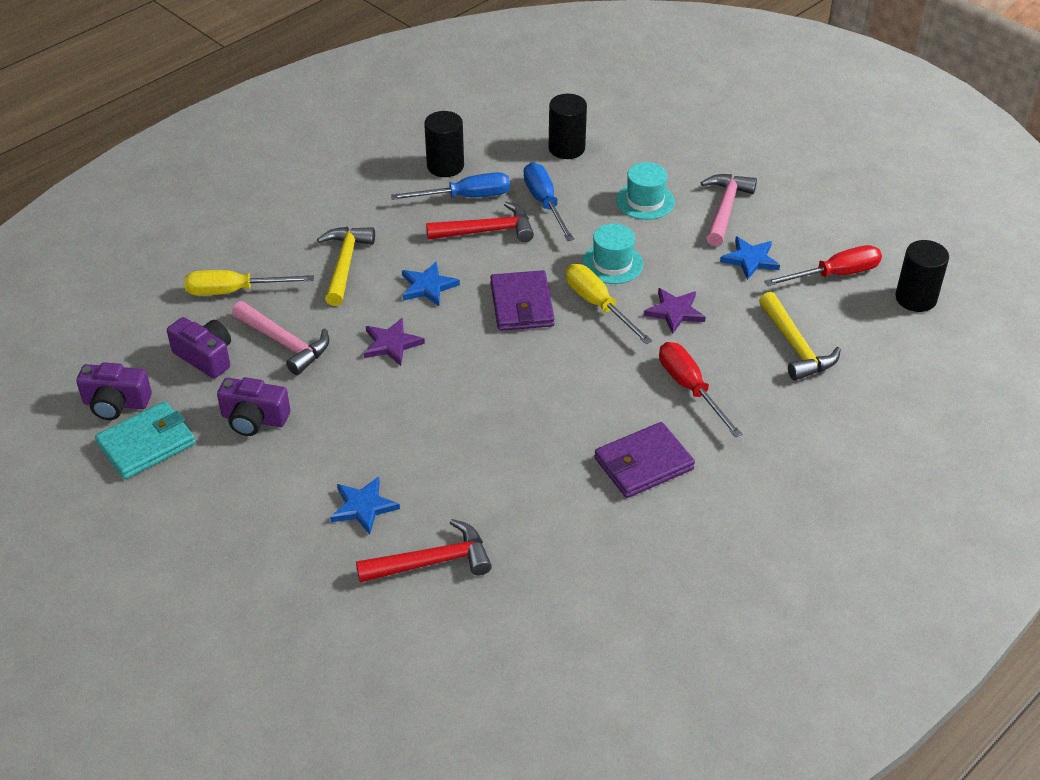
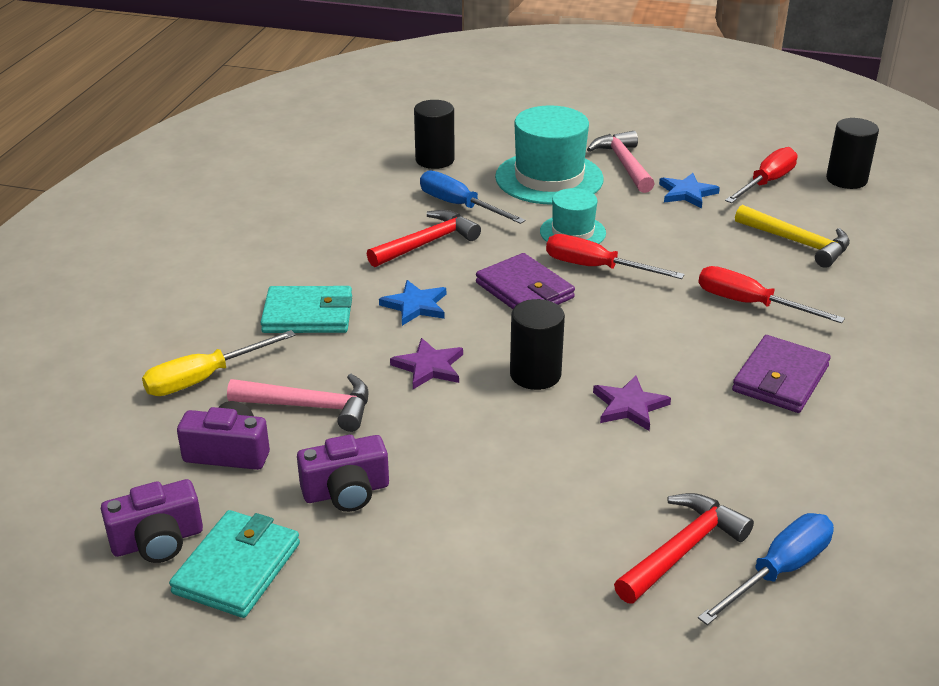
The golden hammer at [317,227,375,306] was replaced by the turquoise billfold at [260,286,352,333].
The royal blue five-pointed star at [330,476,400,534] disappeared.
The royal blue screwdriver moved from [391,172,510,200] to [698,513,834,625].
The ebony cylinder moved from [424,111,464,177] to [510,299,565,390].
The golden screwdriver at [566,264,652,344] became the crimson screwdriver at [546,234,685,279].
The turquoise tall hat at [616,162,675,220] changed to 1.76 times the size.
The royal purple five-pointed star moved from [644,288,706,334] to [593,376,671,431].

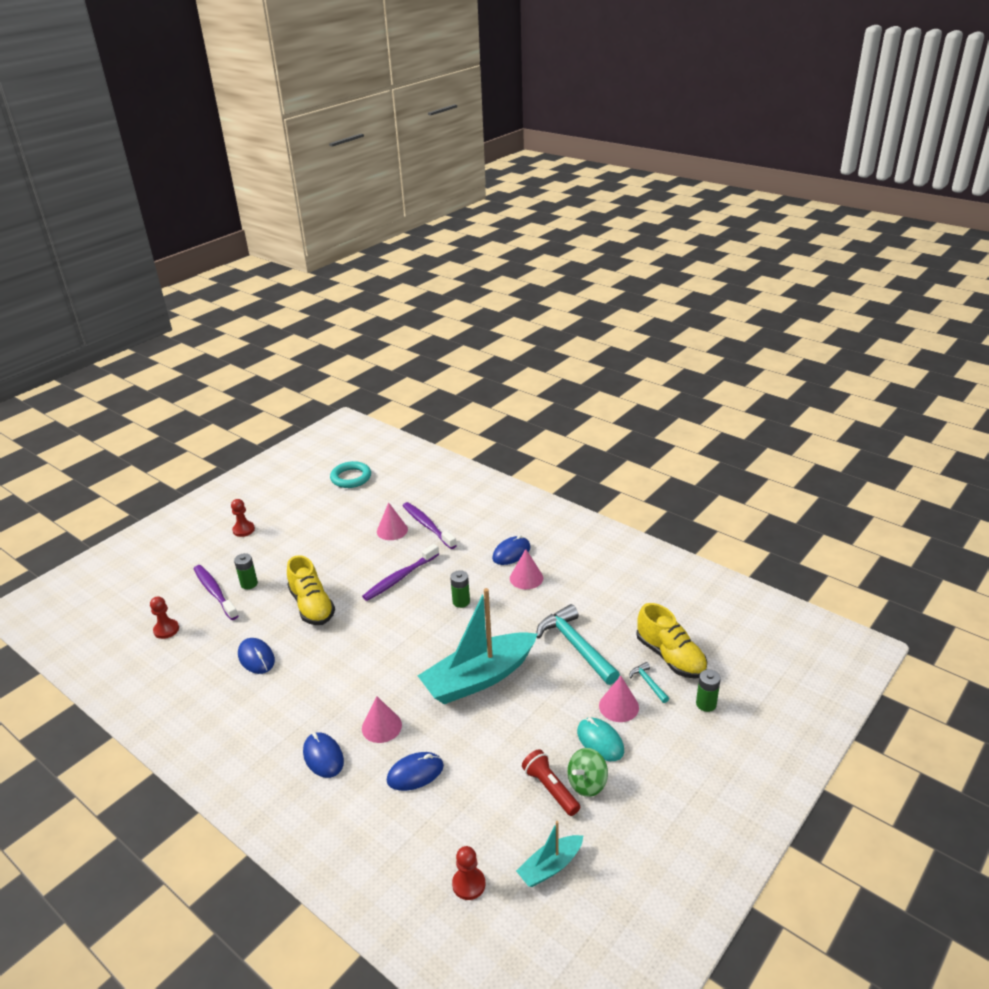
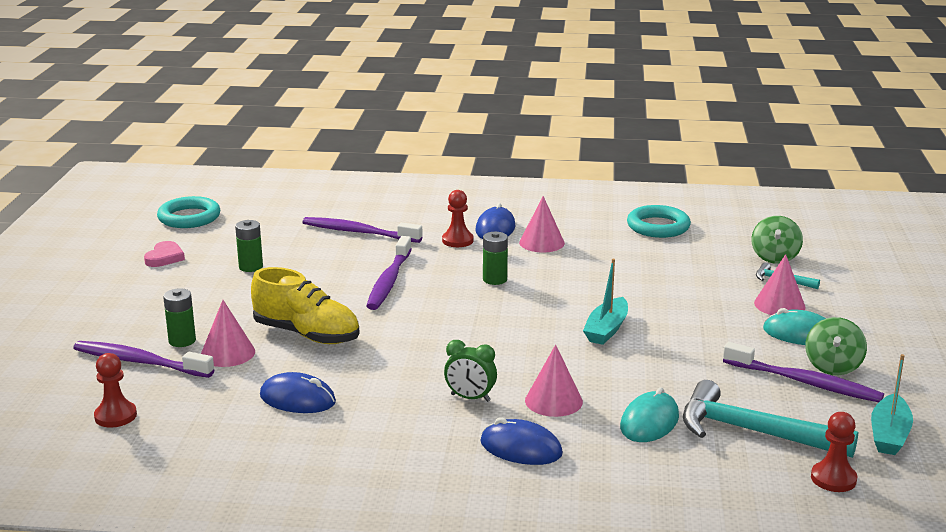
The crimson game pawn moved from [231,499,255,537] to [442,190,474,247].
The rosy cone shape moved from [377,502,408,540] to [201,300,255,367].
The royal blue computer mouse at [387,752,444,791] became the turquoise computer mouse at [620,387,679,442].
The turquoise toy boat at [418,588,537,704] changed to 0.49 times the size.
The crimson torch at [522,749,580,816] was replaced by the royal purple tooth brush at [723,342,884,402].
The turquoise hammer moved from [537,604,620,685] to [683,380,858,458].
The golden lace-up shoe at [637,603,707,679] was replaced by the leaf-green whirligig at [752,216,803,264].
The leaf-green AA battery moved from [696,669,721,712] to [235,220,263,272].
The rosy heart shape at [144,241,185,267] appeared.
The leaf-green alarm clock at [444,340,497,402] appeared.
The turquoise hoop at [627,205,691,238] appeared.

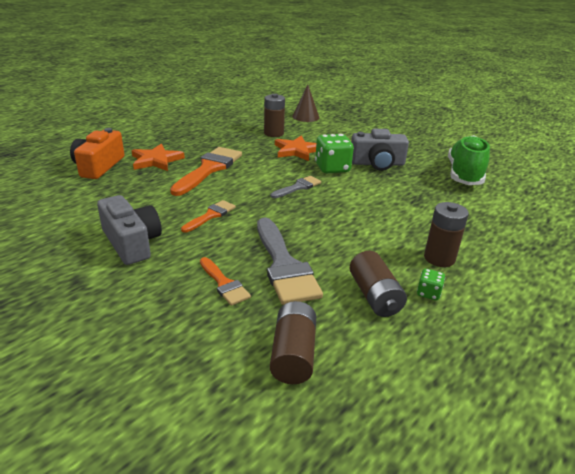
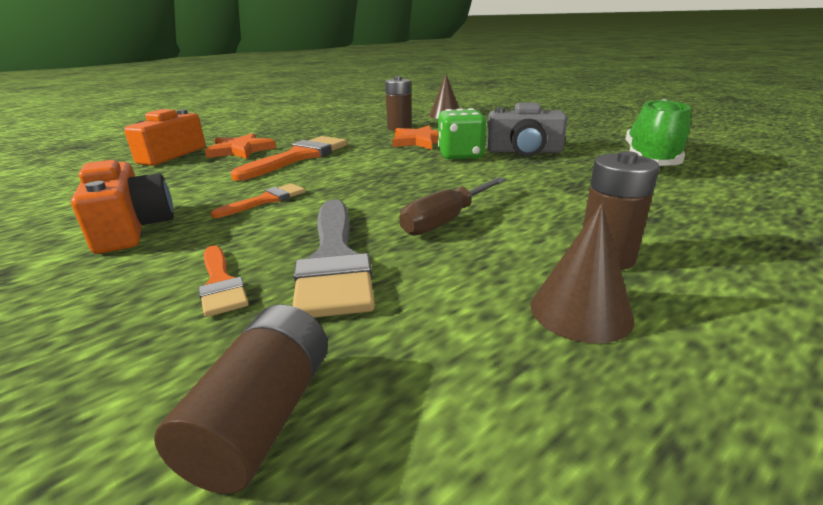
The gray photo camera at [97,195,162,265] became the bright orange photo camera at [71,160,174,254].
The gray paint brush at [271,176,321,198] disappeared.
The dark brown AA battery at [350,251,407,317] disappeared.
The leaf-green dice at [417,269,445,300] was replaced by the dark brown cone shape at [531,203,634,344].
The dark brown screwdriver at [400,177,506,236] appeared.

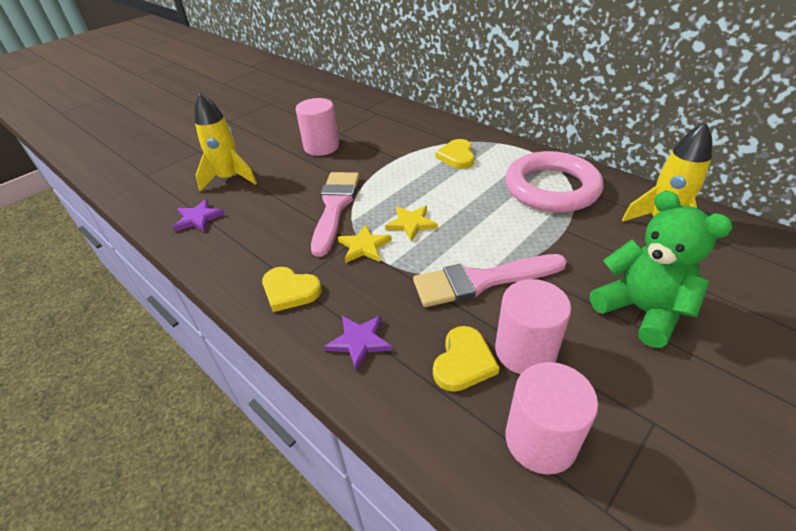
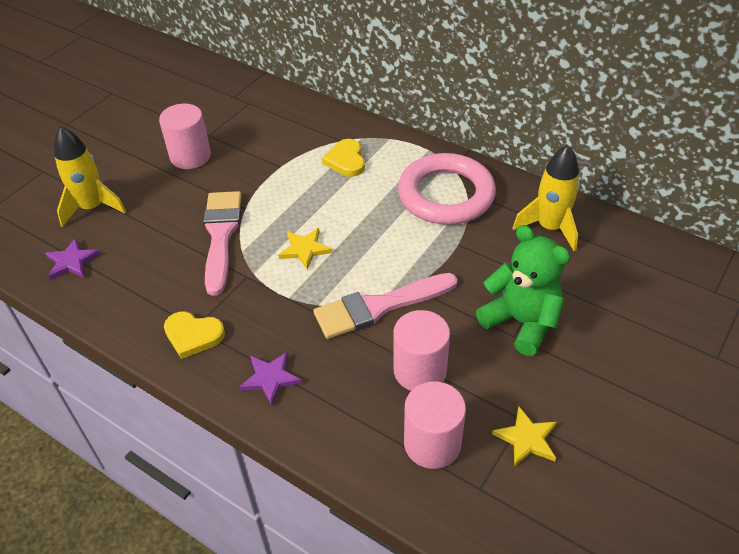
The golden five-pointed star moved from [338,225,392,263] to [492,406,557,467].
The golden heart shape at [433,326,500,392] disappeared.

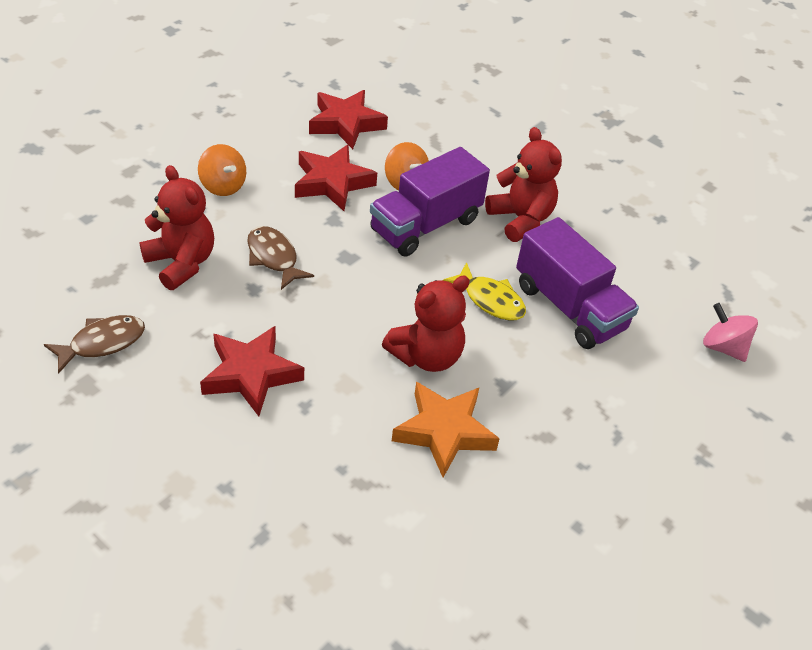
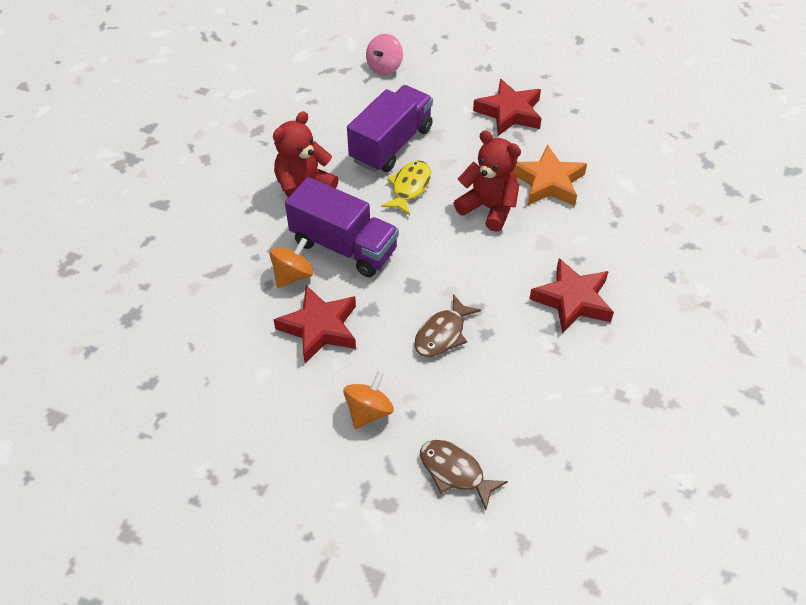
The dark brown fish figure moved from [44,315,145,374] to [420,440,508,510].
The crimson stuffed bear at [139,165,214,290] disappeared.
The crimson five-pointed star moved from [309,90,388,149] to [473,79,542,136].

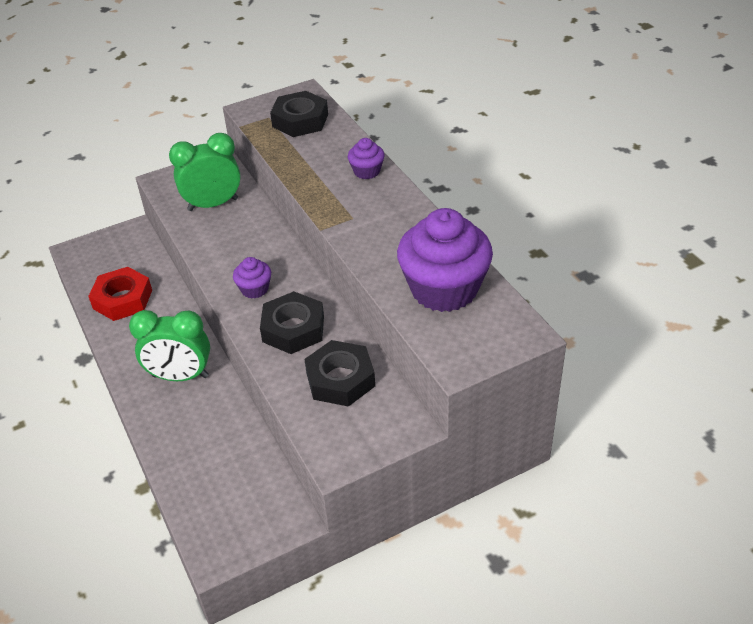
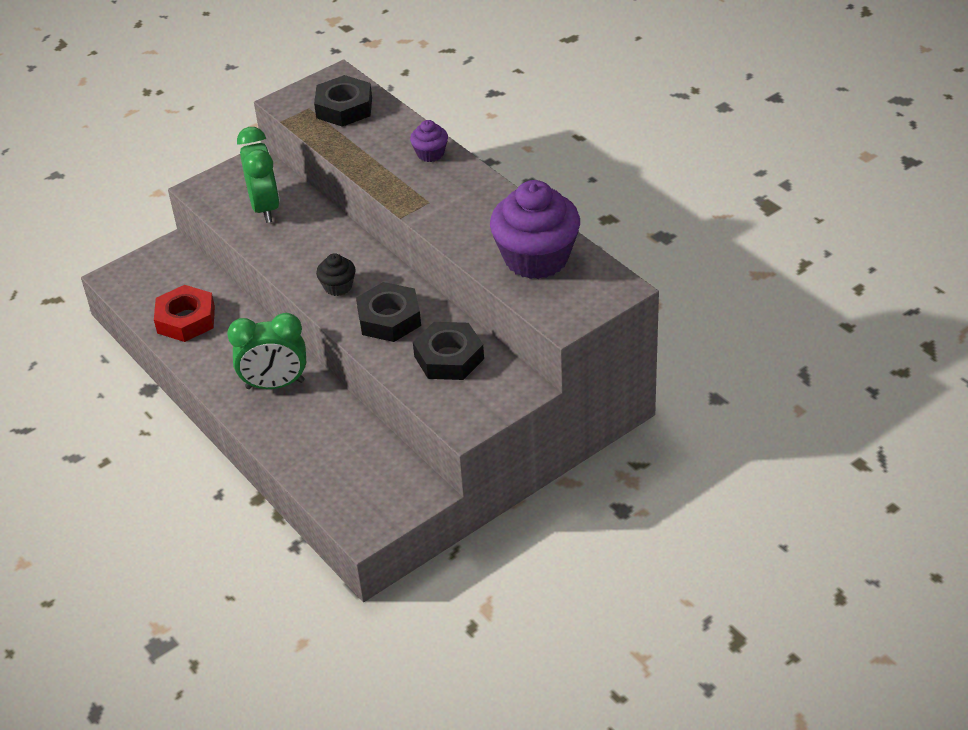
The leaf-green alarm clock at [169,133,241,211] turned 105 degrees clockwise.
The royal purple cupcake at [233,257,271,299] became the ebony cupcake at [316,253,356,296].

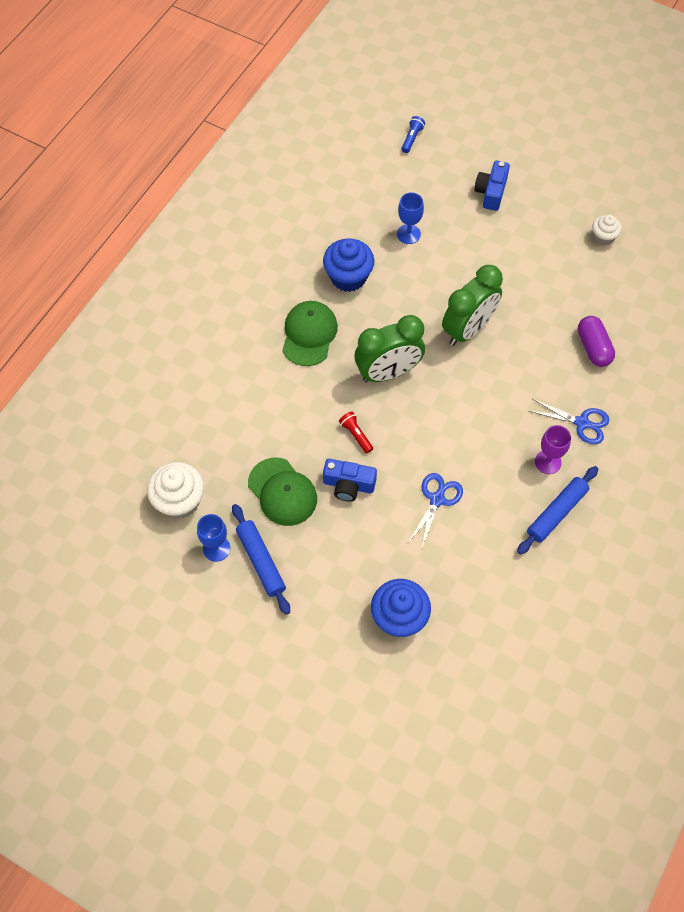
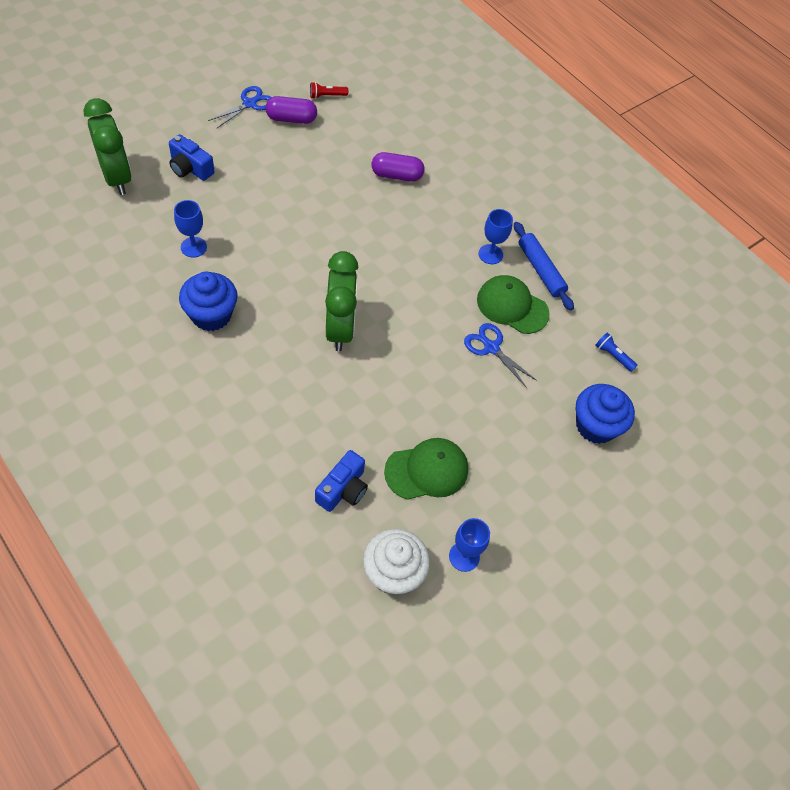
The royal blue rolling pin at [232,504,290,615] disappeared.
The leaf-green cap moved from [282,301,338,366] to [477,275,550,334].
The royal blue photo camera moved from [323,459,377,502] to [315,450,368,512].
The crimson torch moved from [339,411,373,453] to [310,82,348,99].
The royal blue torch moved from [401,116,425,153] to [595,332,638,372].
The leaf-green alarm clock moved from [442,265,503,346] to [83,98,132,195].
The royal blue shears moved from [529,399,609,444] to [208,86,272,129].
The royal purple goblet at [535,425,571,474] became the royal blue goblet at [478,209,513,264].
The snow-white cupcake at [592,215,622,246] was replaced by the royal purple capsule at [266,96,317,124].

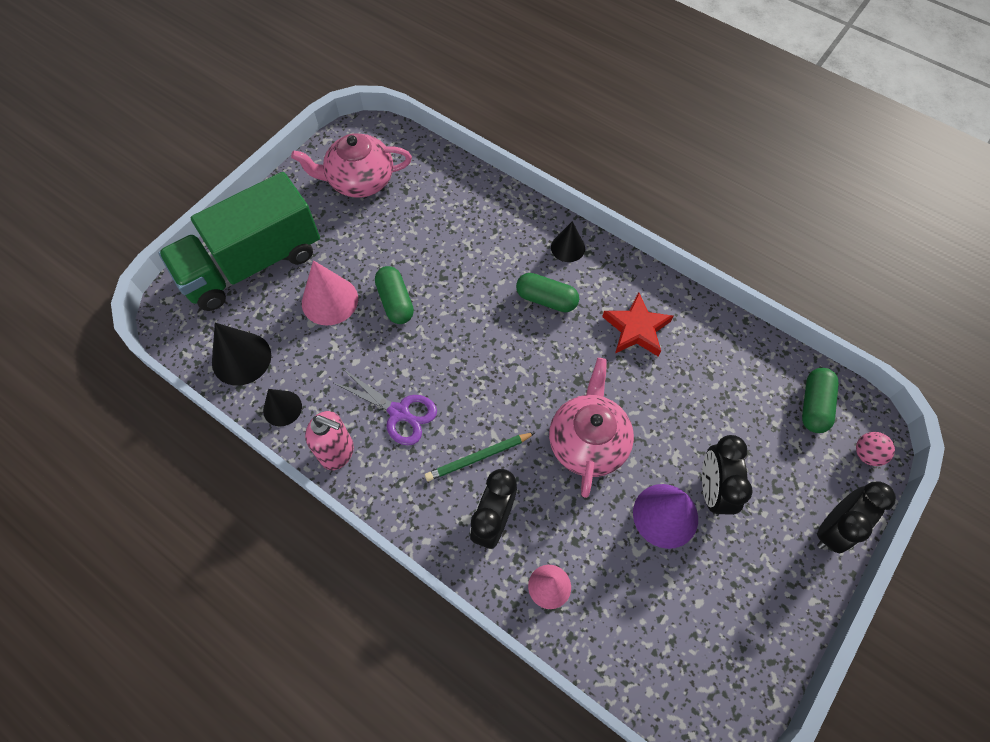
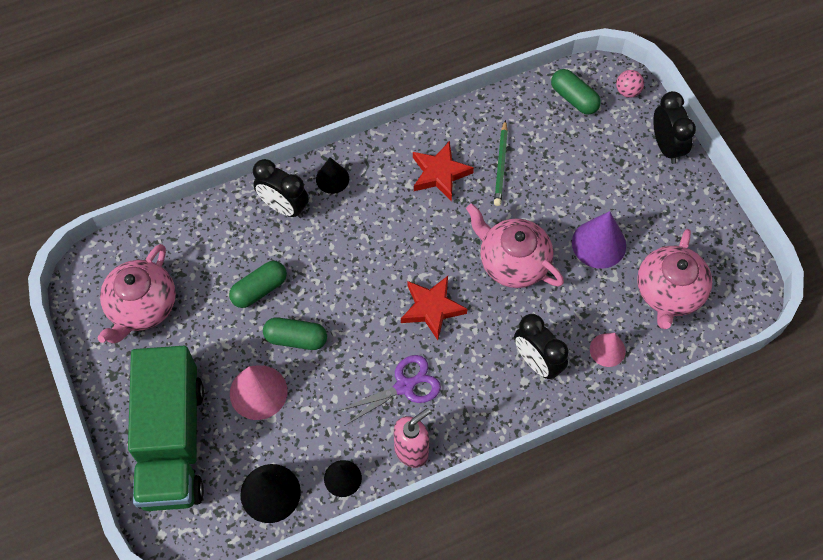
The leaf-green wooden pencil moved from [425,433,535,481] to [494,120,508,206].
The leaf-green capsule moved from [516,273,579,312] to [229,261,287,308].
The ebony alarm clock moved from [702,435,753,516] to [253,159,309,218].
The crimson five-pointed star at [401,276,467,340] appeared.
The rosy china teapot at [637,229,712,329] appeared.

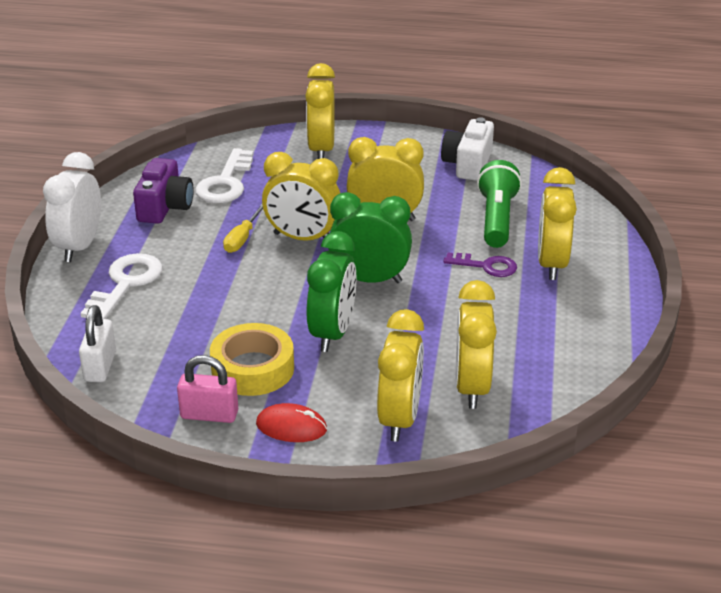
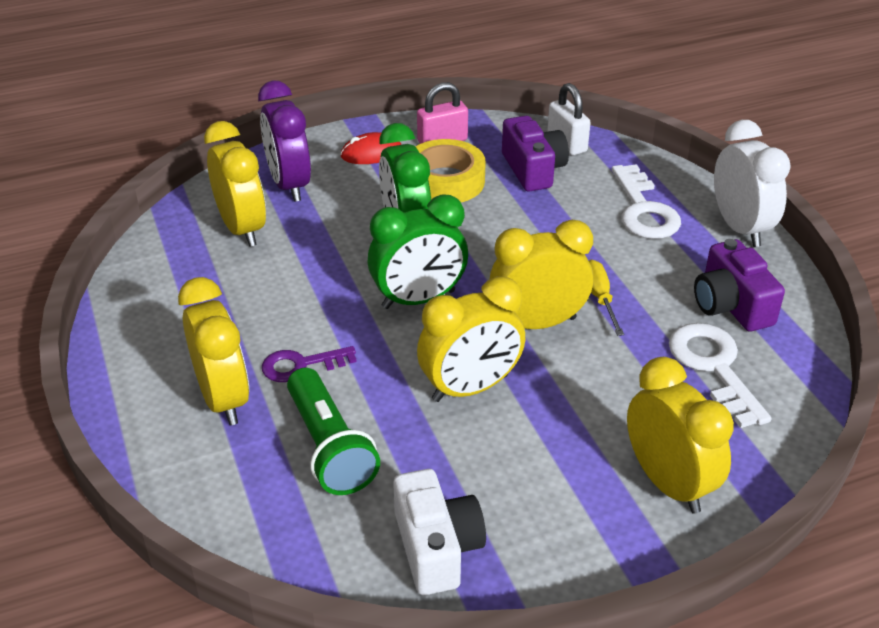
The golden alarm clock at [377,309,424,442] became the royal purple alarm clock at [258,81,311,202].
The royal purple photo camera at [502,116,569,192] appeared.

